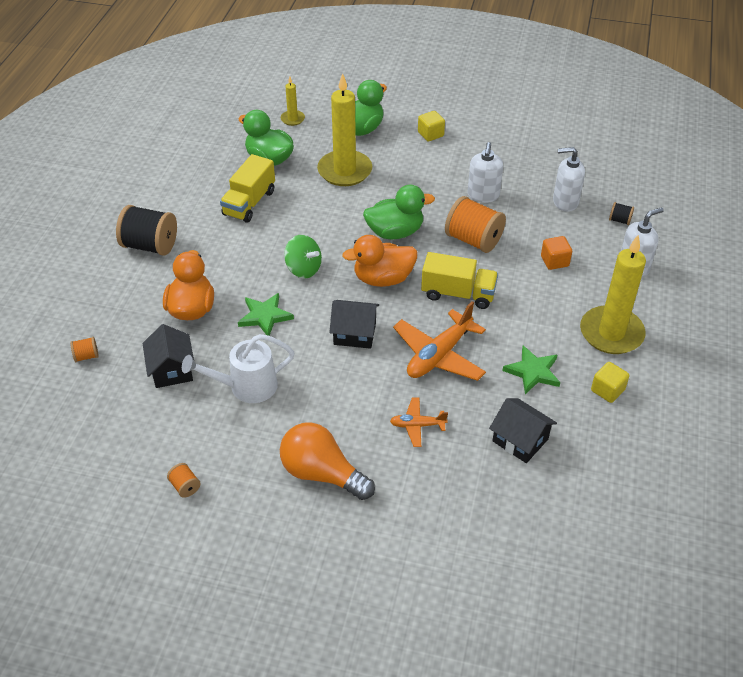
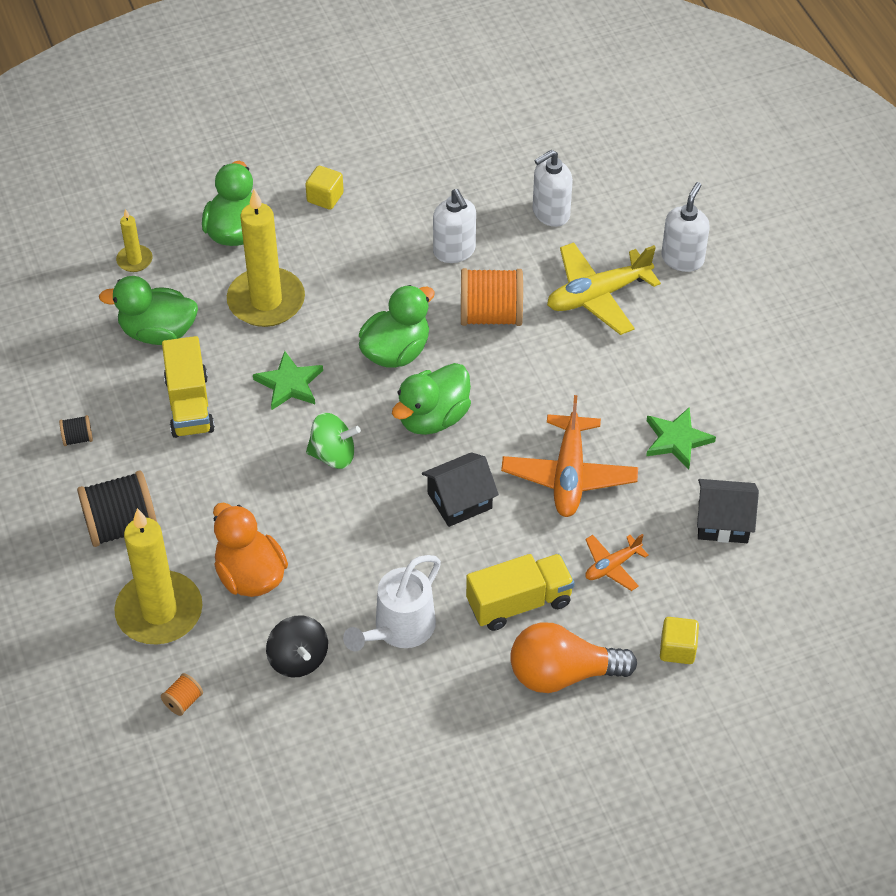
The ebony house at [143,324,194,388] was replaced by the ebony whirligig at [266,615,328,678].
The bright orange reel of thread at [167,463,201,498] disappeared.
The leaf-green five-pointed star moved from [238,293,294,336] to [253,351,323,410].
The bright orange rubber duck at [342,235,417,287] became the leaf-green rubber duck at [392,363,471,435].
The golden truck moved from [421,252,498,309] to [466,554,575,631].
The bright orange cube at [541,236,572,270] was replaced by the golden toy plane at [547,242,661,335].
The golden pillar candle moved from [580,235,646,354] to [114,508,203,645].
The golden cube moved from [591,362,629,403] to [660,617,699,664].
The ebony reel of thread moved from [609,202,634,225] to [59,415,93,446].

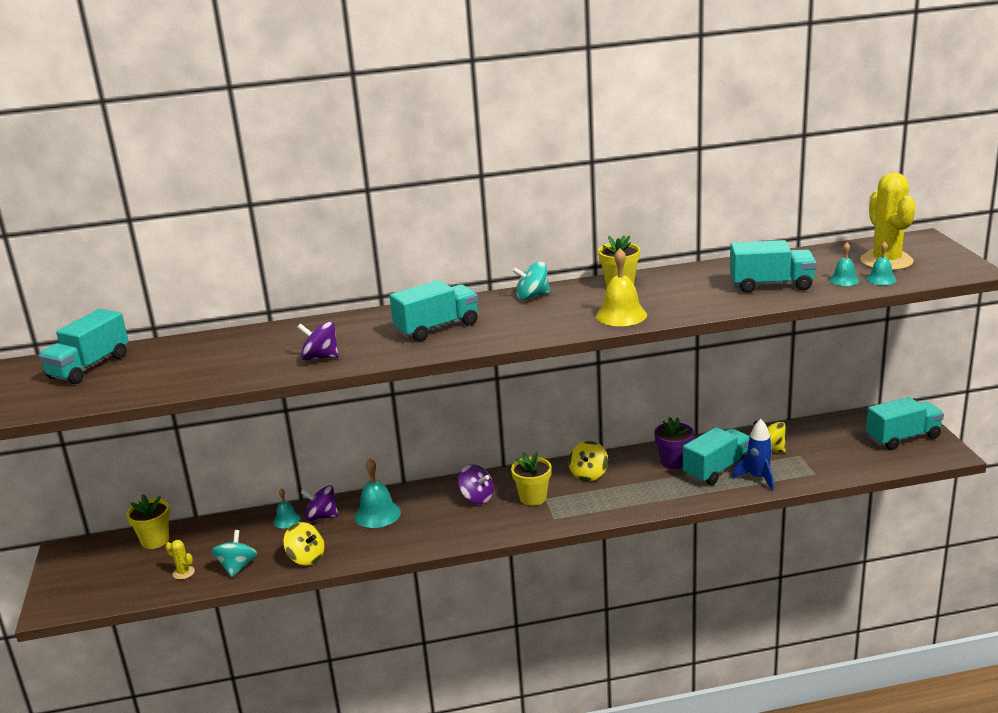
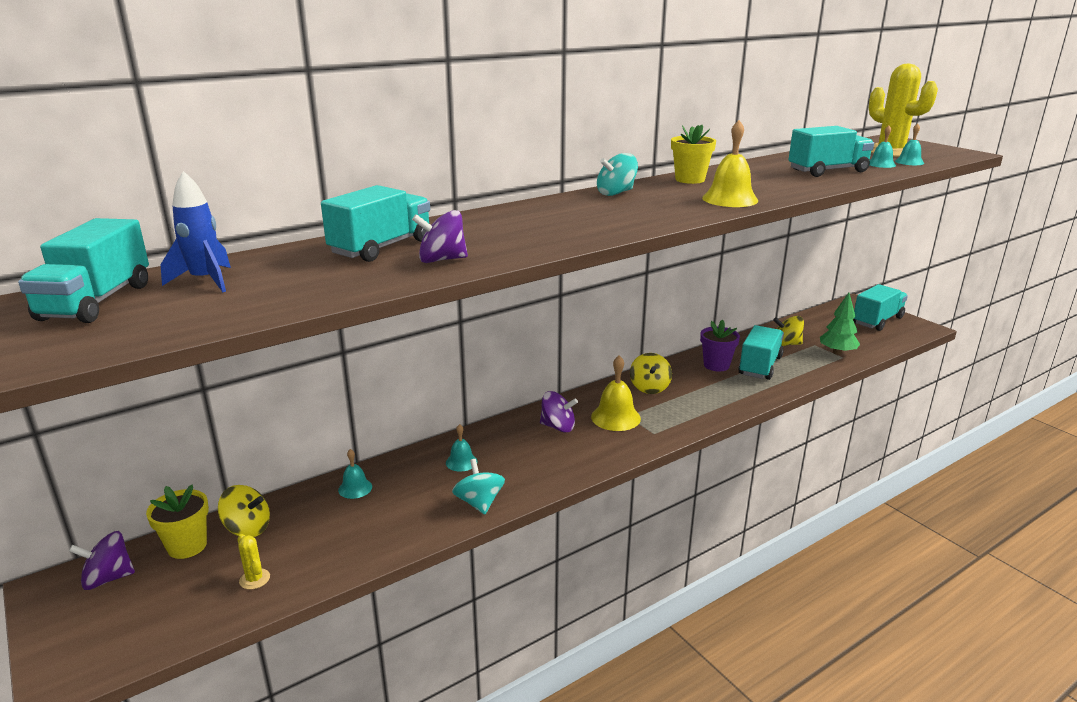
The golden saguaro cactus at [165,540,195,579] turned 45 degrees clockwise.
The turquoise whirligig moved from [212,530,257,577] to [452,459,505,515].
The golden whirligig moved from [283,522,325,565] to [218,485,270,537].
The royal purple whirligig moved from [301,485,338,521] to [69,531,135,590].
The turquoise bell at [354,458,401,528] changed to 0.58 times the size.
The turquoise truck moved from [390,280,478,341] to [321,185,430,262].
The golden plant pot at [511,452,551,506] was replaced by the golden bell at [591,356,641,431].
The royal blue spaceship moved from [733,419,774,491] to [161,171,231,292].
The leaf-green tree at [820,293,860,355] appeared.

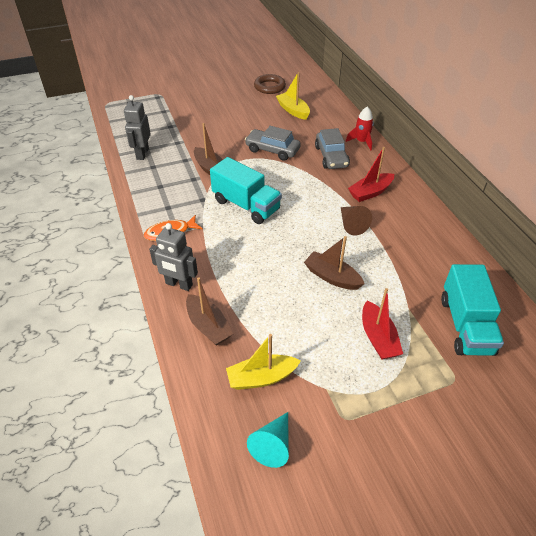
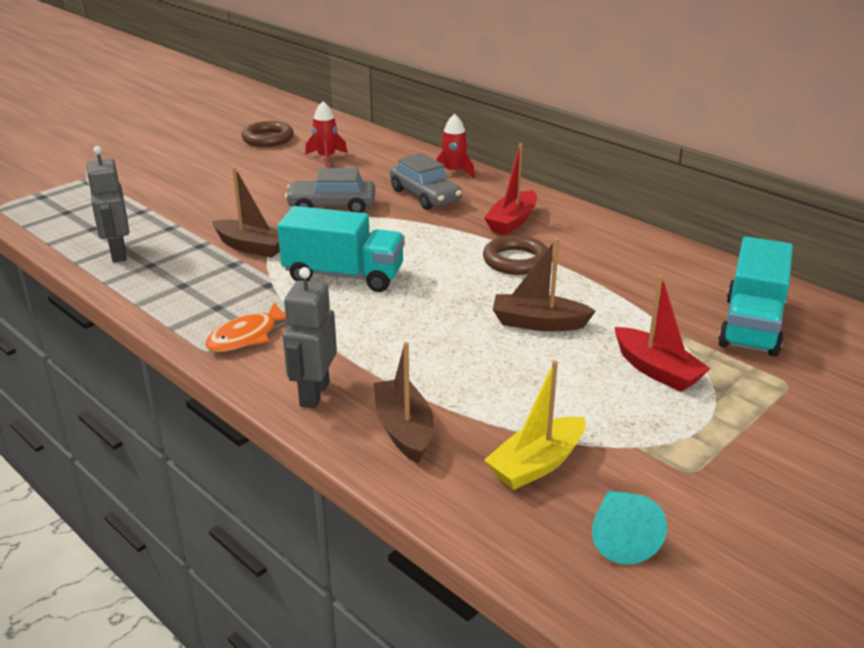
The gray toy robot at [149,223,198,291] turned 105 degrees clockwise.
The dark brown toy boat at [186,277,233,346] turned 135 degrees counterclockwise.
The golden toy boat at [276,72,310,120] was replaced by the crimson spaceship at [305,101,348,168].
The dark brown cone shape at [341,206,372,236] was replaced by the dark brown hoop at [483,235,548,275].
The turquoise truck at [441,264,504,356] turned 45 degrees clockwise.

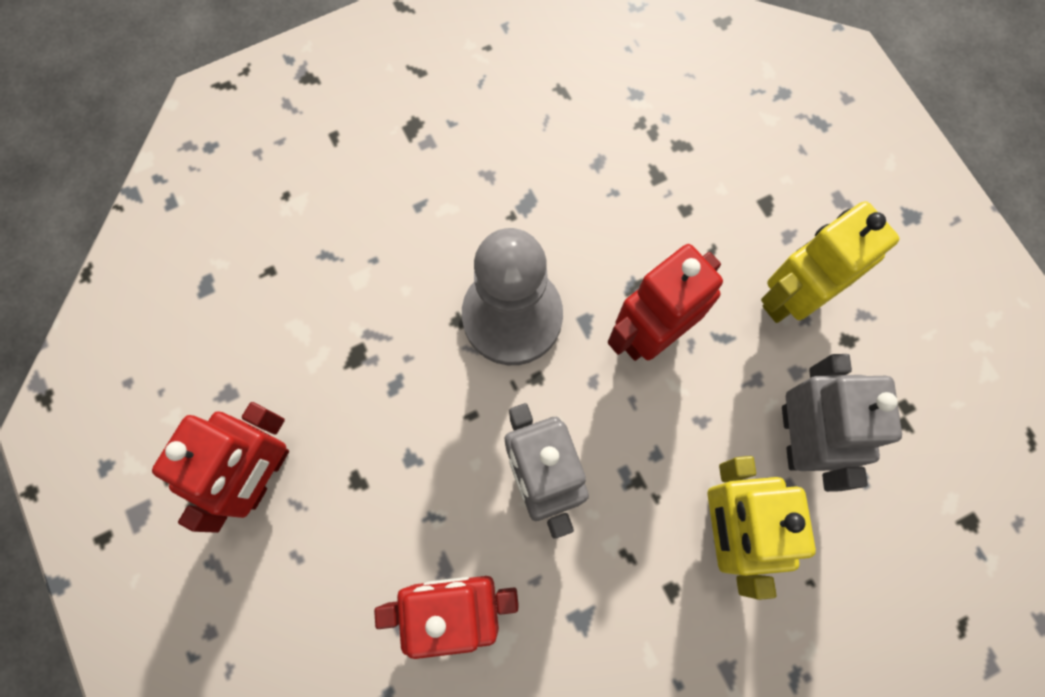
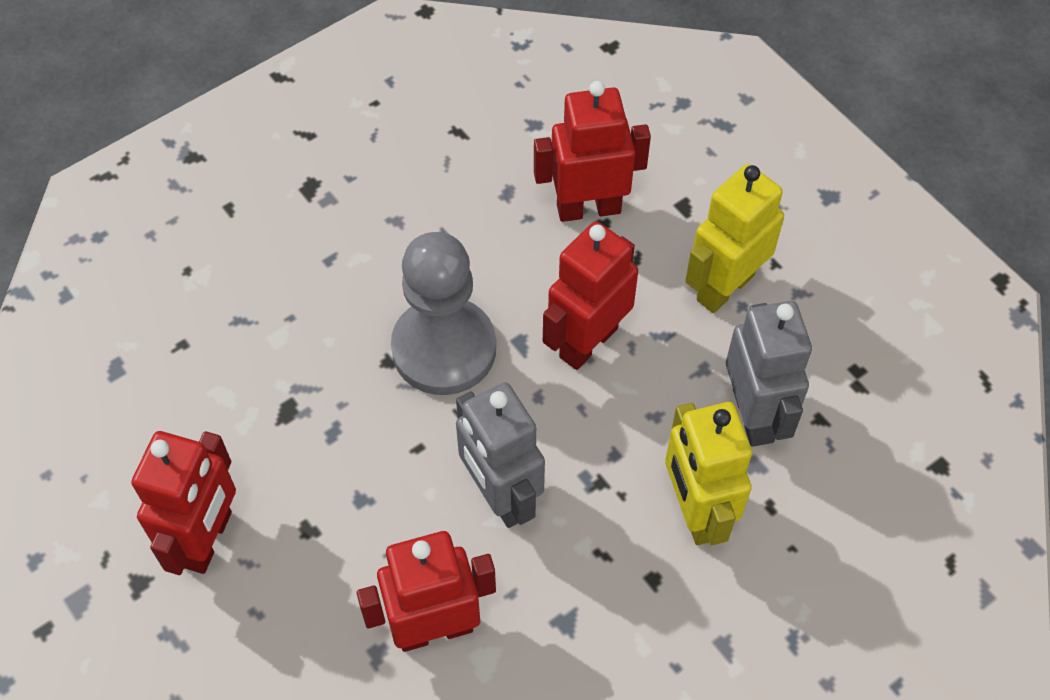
The crimson toy robot at [534,81,651,222] appeared.

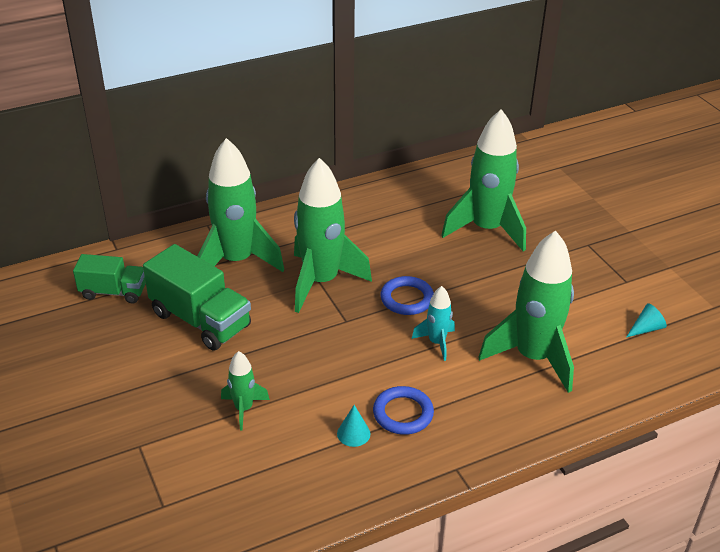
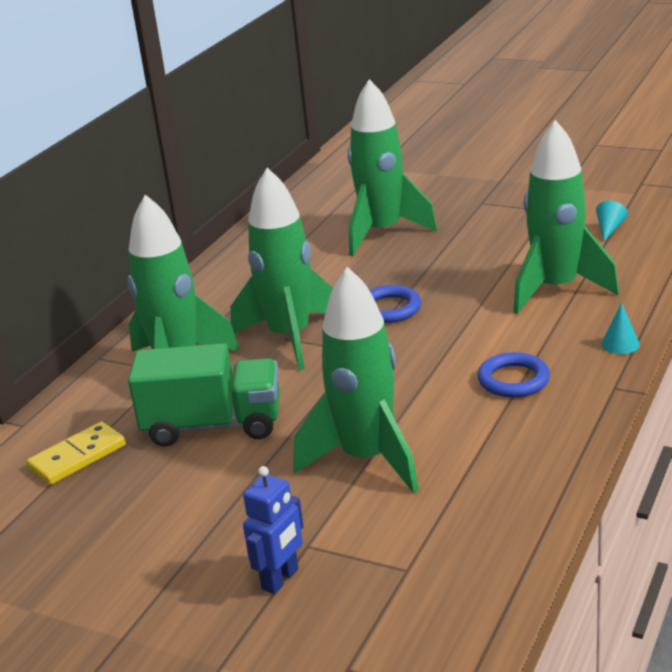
The leaf-green truck at [73,254,146,303] was replaced by the golden domino tile at [27,422,126,485].
The leaf-green spaceship at [221,351,270,430] changed to 2.09 times the size.
The turquoise cone shape moved from [337,405,370,447] to [601,302,640,354].
The turquoise spaceship at [412,286,455,361] disappeared.
The royal blue toy robot at [243,466,304,594] appeared.

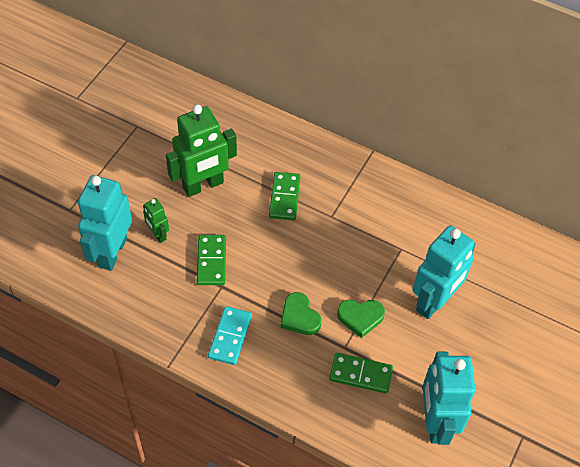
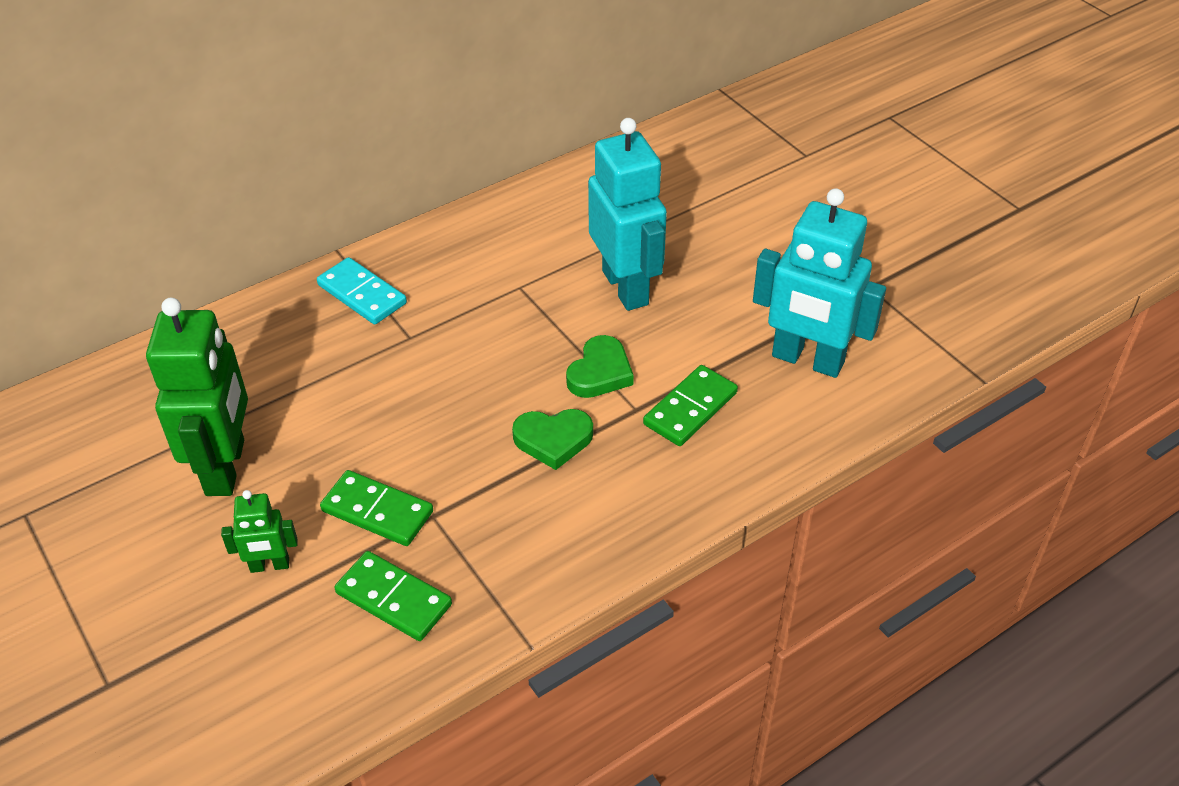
The turquoise toy robot at [78,175,132,271] disappeared.
The turquoise domino tile moved from [208,306,252,365] to [317,257,407,325].
The leaf-green domino tile moved from [269,172,300,220] to [334,551,452,641].

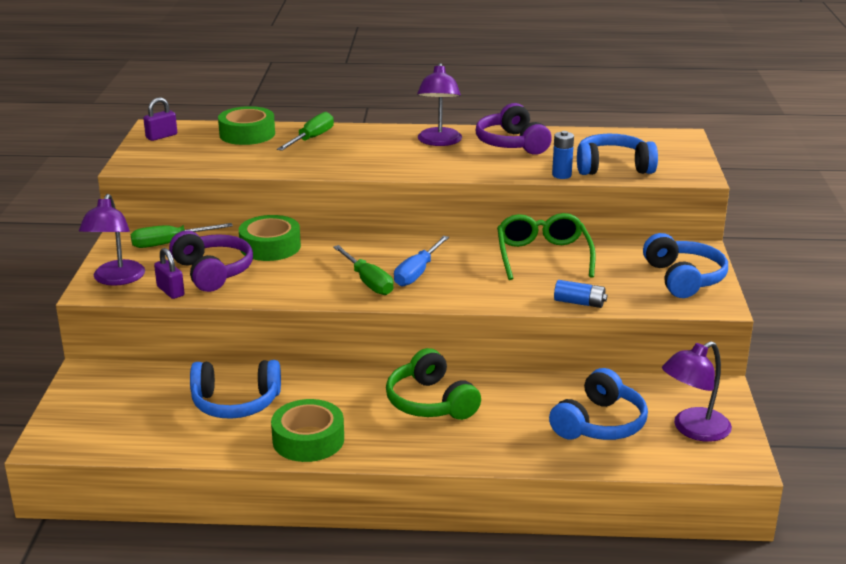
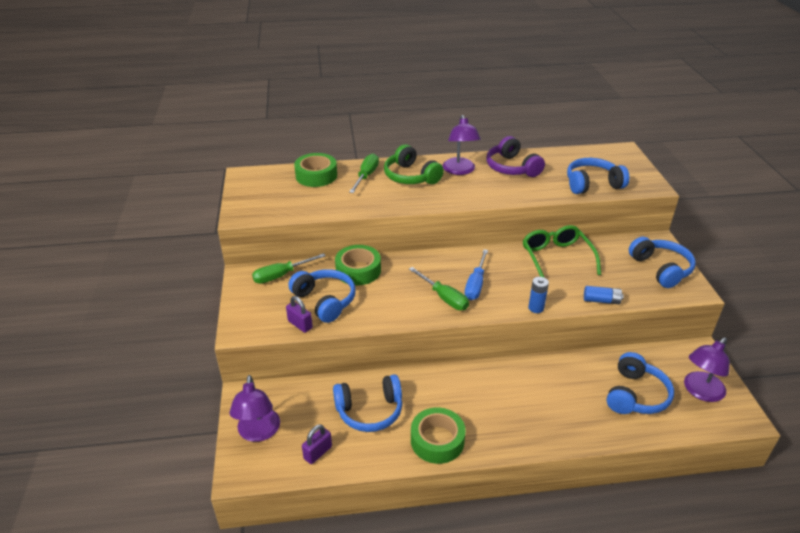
The royal purple lamp moved from [79,194,145,286] to [230,375,280,442].
The royal purple small lock moved from [143,97,177,141] to [302,424,332,464].
The royal purple headset at [169,231,253,292] became the royal blue headset at [288,269,355,323].
The leaf-green headset moved from [386,348,481,420] to [384,144,444,184].
The royal blue AA battery moved from [552,131,574,179] to [528,277,549,313].

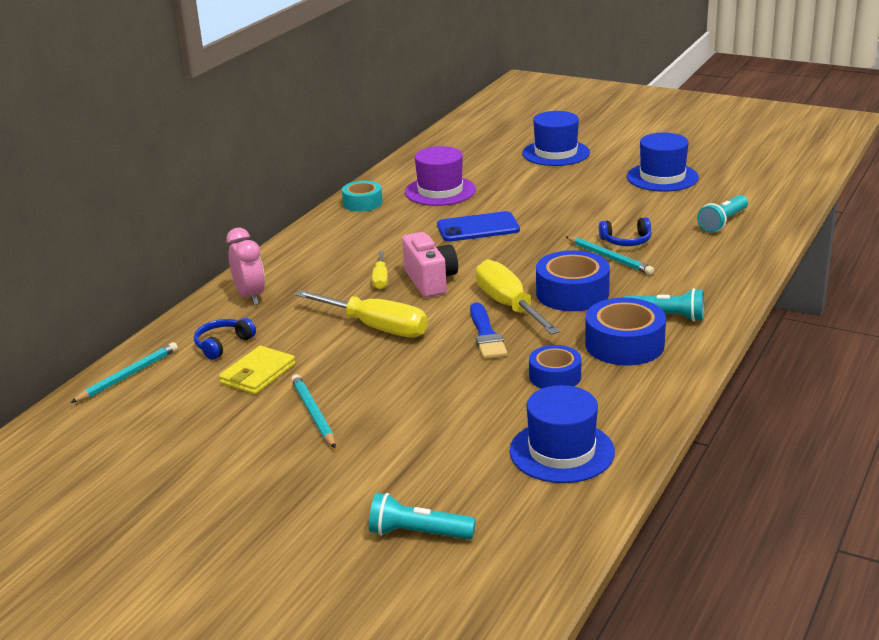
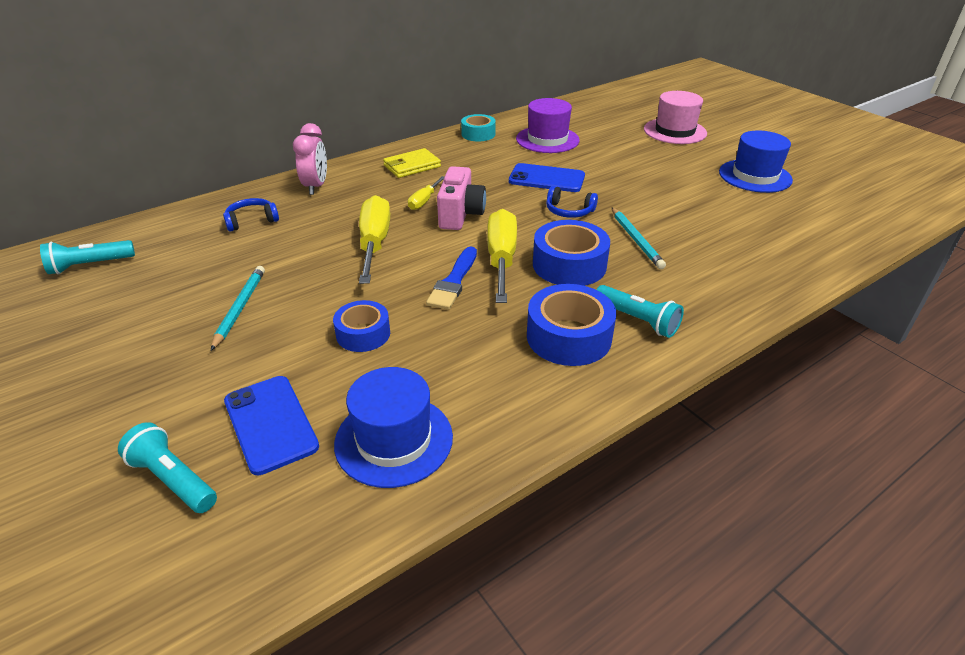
The turquoise wooden pencil at [70,342,178,403] disappeared.
The golden billfold moved from [219,346,296,394] to [383,148,441,178].
The golden screwdriver at [295,290,428,337] turned 150 degrees counterclockwise.
The royal blue tall hat at [522,111,590,166] became the rosy tall hat at [644,91,707,144].
The royal blue sticky tape moved from [529,345,581,389] to [333,300,390,352].
The royal blue headset moved from [599,217,652,246] to [546,186,598,218].
The turquoise torch moved from [697,195,748,233] to [40,240,135,274].
The royal blue mobile phone at [224,376,319,475] appeared.

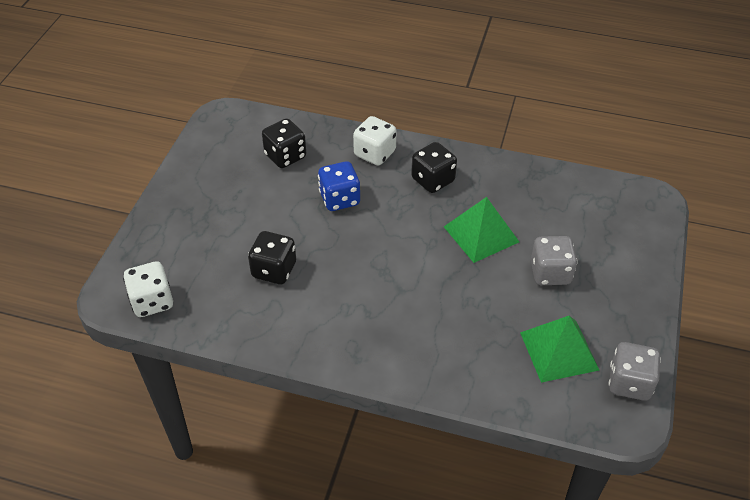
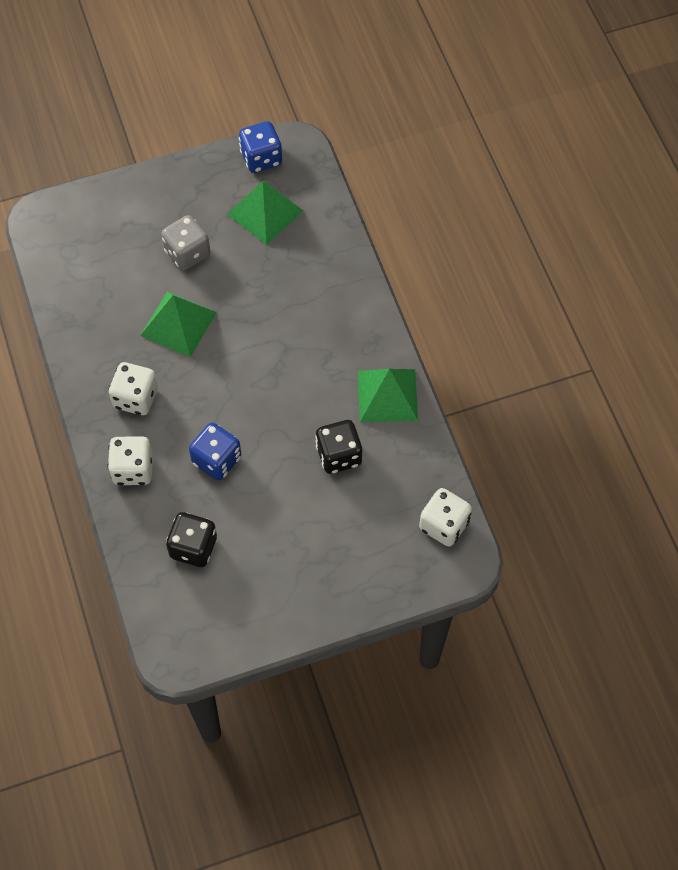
The ebony dice at [411,142,457,193] became the snow-white dice at [109,362,158,415].
The gray dice at [608,342,661,401] became the royal blue dice at [239,121,282,173].
The leaf-green solid pyramid at [358,369,418,423] appeared.

